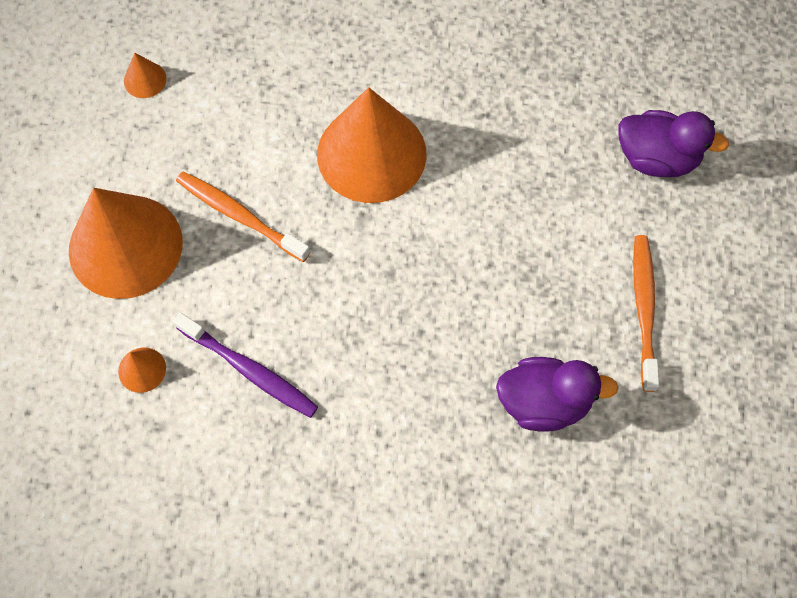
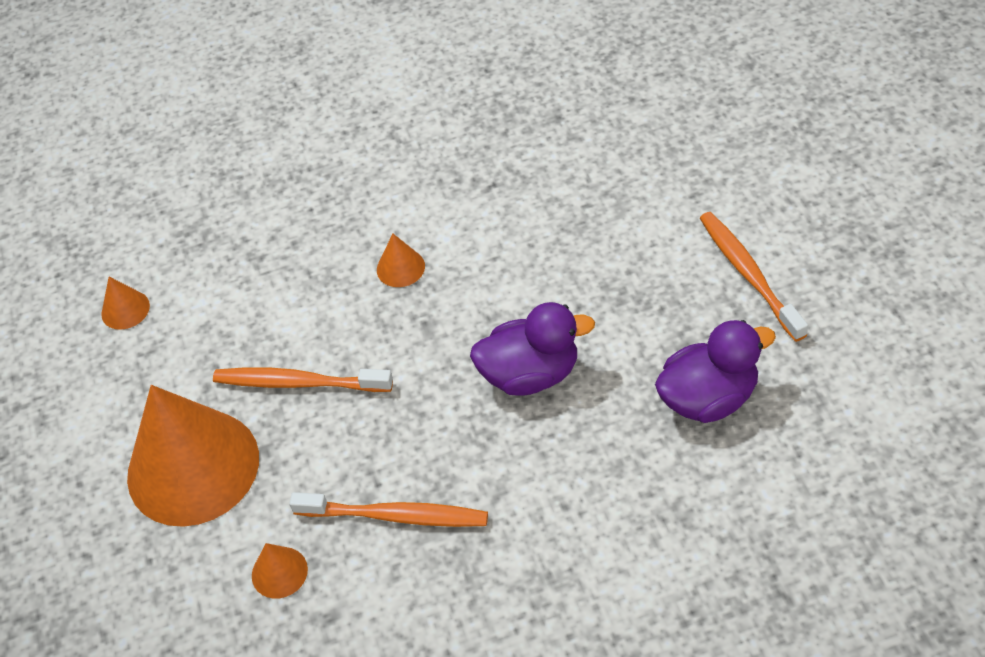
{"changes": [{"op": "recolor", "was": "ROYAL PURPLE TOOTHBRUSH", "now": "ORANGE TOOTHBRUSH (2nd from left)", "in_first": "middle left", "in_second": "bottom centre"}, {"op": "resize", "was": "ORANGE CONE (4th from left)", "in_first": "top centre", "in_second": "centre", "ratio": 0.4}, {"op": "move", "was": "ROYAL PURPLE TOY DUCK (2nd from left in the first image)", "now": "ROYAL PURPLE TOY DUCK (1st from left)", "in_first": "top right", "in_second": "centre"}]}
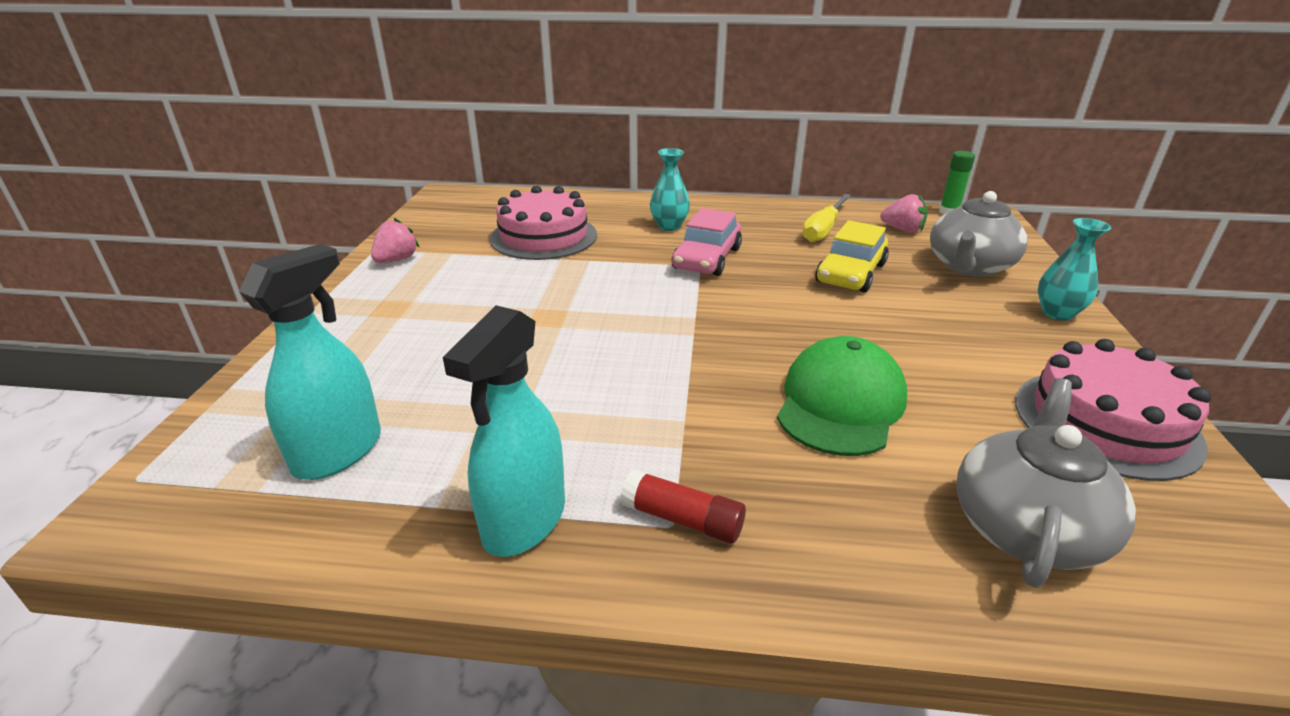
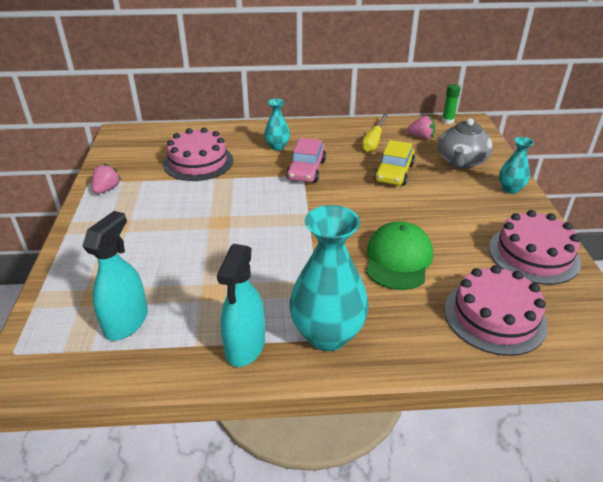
{"changes": [{"op": "replace", "was": "SCARLET GLUE STICK", "now": "AQUA FLOWER VASE (2nd from left)", "in_first": "bottom centre", "in_second": "centre"}, {"op": "replace", "was": "GREY TEA POT (2nd from left)", "now": "ROSE-PINK CAKE (2nd from left)", "in_first": "bottom right", "in_second": "middle right"}]}
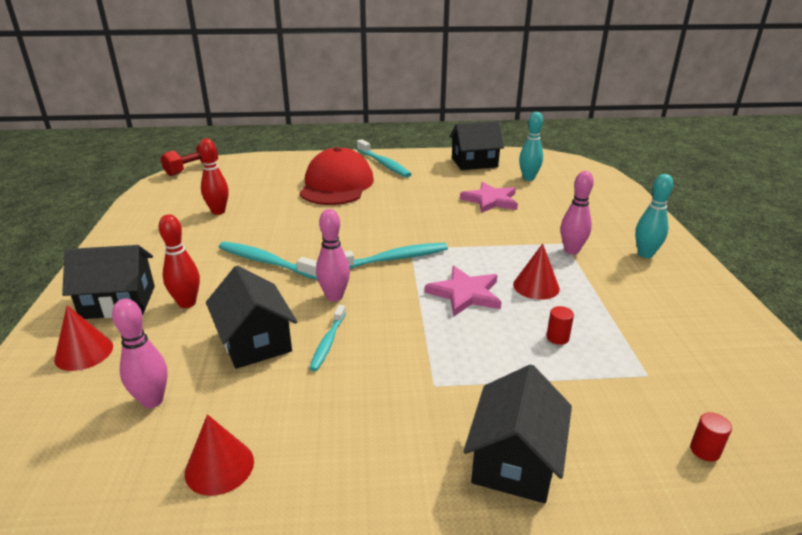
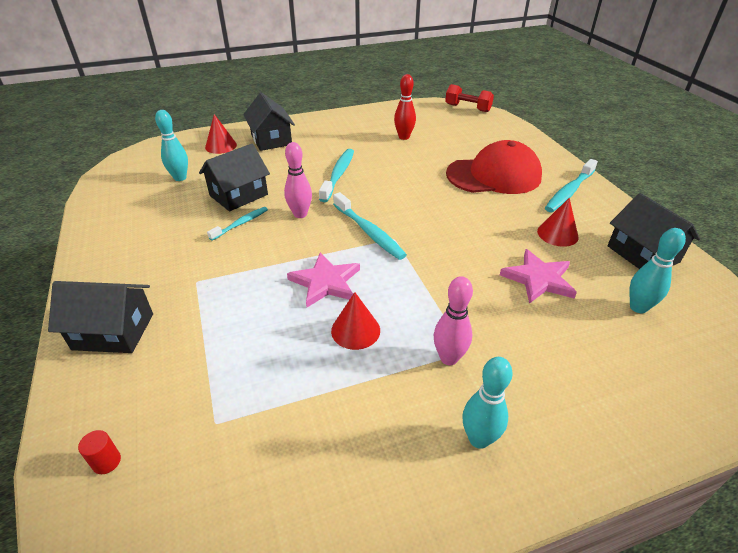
{"changes": [{"op": "recolor", "was": "ROSE-PINK BOWLING PIN (1st from left)", "now": "AQUA BOWLING PIN (1st from left)", "in_first": "middle left", "in_second": "top left"}, {"op": "delete", "was": "SCARLET BOWLING PIN (1st from left)", "in_first": "middle left"}, {"op": "move", "was": "SCARLET CONE (2nd from left in the first image)", "now": "SCARLET CONE (3rd from left)", "in_first": "bottom left", "in_second": "middle right"}, {"op": "rotate", "was": "AQUA TOOTHBRUSH (2nd from left in the first image)", "in_first": "centre", "in_second": "middle left", "clockwise": 135}, {"op": "delete", "was": "SCARLET SOLID CYLINDER (1st from left)", "in_first": "middle right"}]}
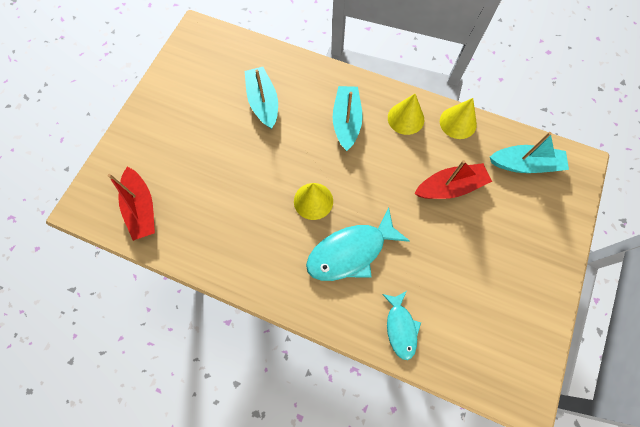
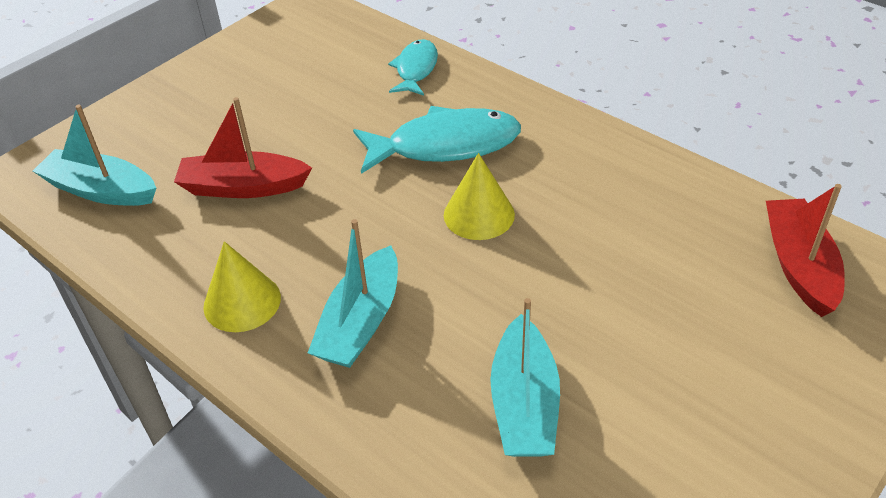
{"changes": [{"op": "delete", "was": "GOLDEN CONE (3rd from left)", "in_first": "top right"}]}
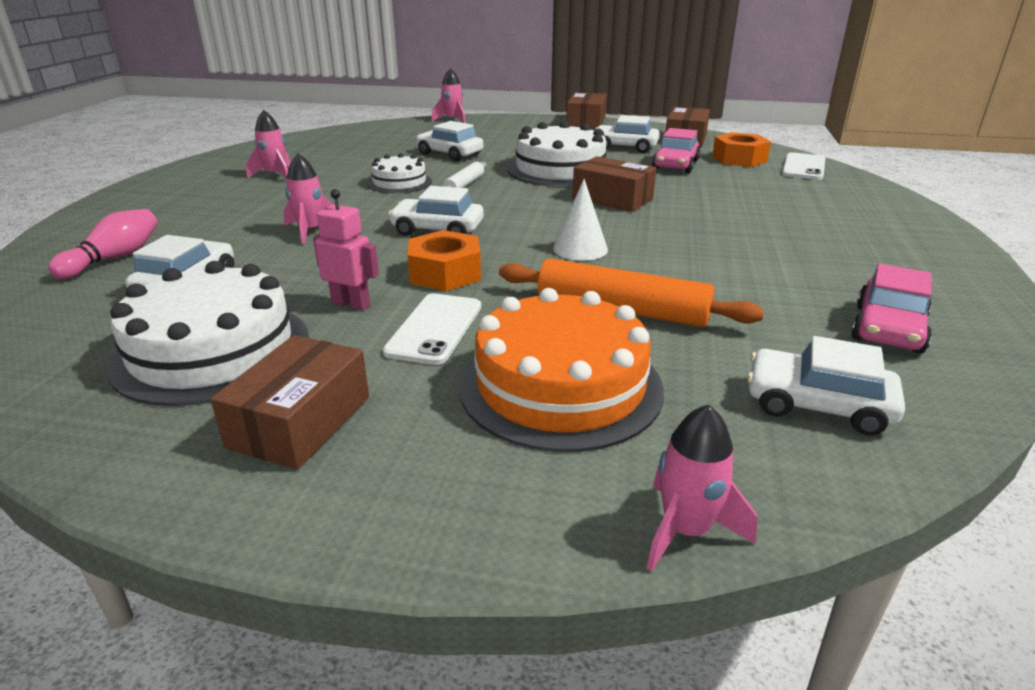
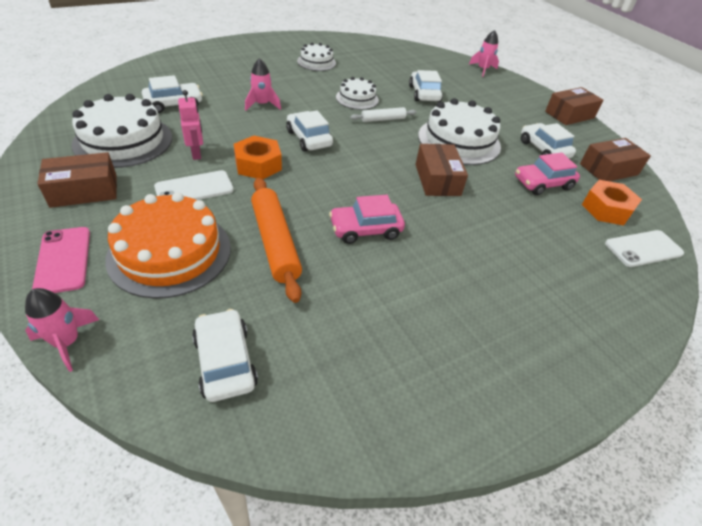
{"changes": [{"op": "delete", "was": "ROSE-PINK BOWLING PIN", "in_first": "middle left"}, {"op": "replace", "was": "ROSE-PINK SPACESHIP (1st from left)", "now": "SNOW-WHITE CAKE (2nd from left)", "in_first": "top left", "in_second": "top centre"}, {"op": "delete", "was": "SNOW-WHITE CONE", "in_first": "top centre"}, {"op": "move", "was": "ROSE-PINK CAR (2nd from left in the first image)", "now": "ROSE-PINK CAR (1st from left)", "in_first": "middle right", "in_second": "centre"}, {"op": "insert", "now": "ROSE-PINK MOBILE PHONE", "in_second": "middle left"}]}
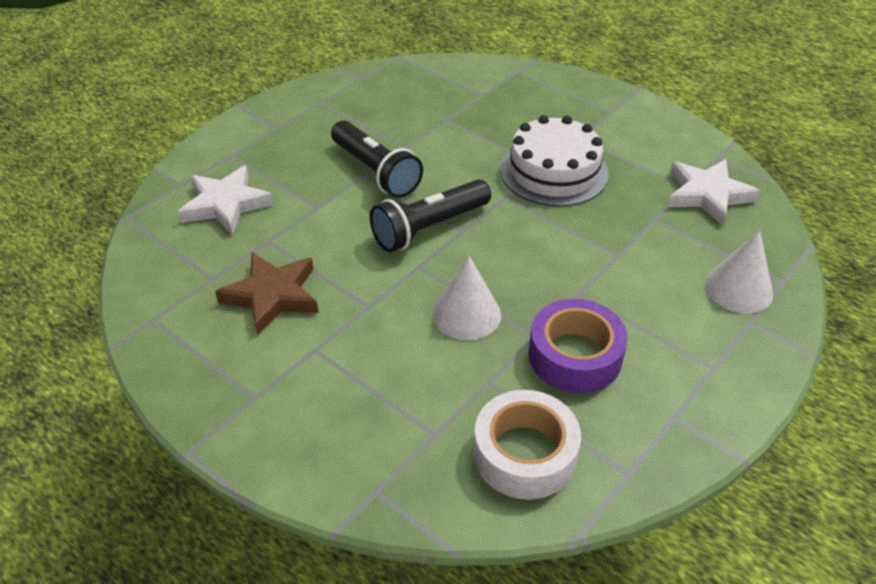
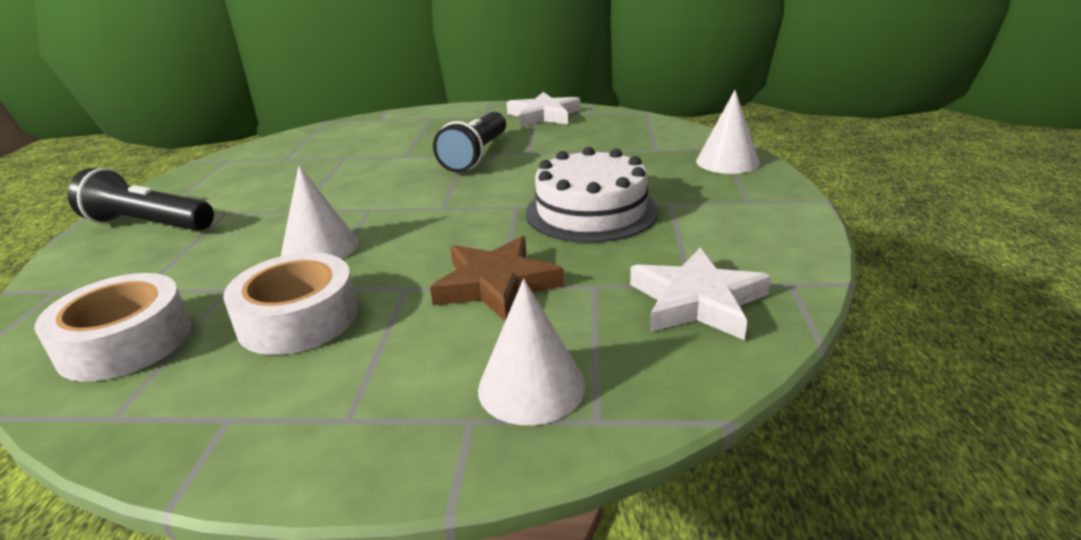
{"changes": [{"op": "move", "was": "SNOW-WHITE STAR SHAPE (1st from left)", "in_first": "middle left", "in_second": "top centre"}, {"op": "move", "was": "RUSSET STAR SHAPE", "in_first": "middle left", "in_second": "centre"}, {"op": "move", "was": "EBONY TORCH (2nd from left in the first image)", "now": "EBONY TORCH (1st from left)", "in_first": "centre", "in_second": "middle left"}, {"op": "recolor", "was": "ROYAL PURPLE TAPE", "now": "SNOW-WHITE TAPE (2nd from left)", "in_first": "centre", "in_second": "middle left"}, {"op": "insert", "now": "SNOW-WHITE CONE (3rd from left)", "in_second": "top right"}]}
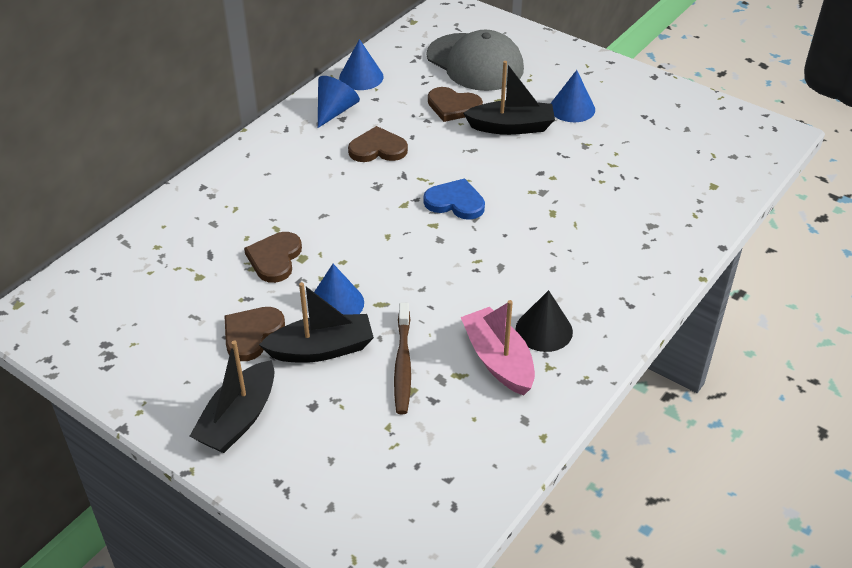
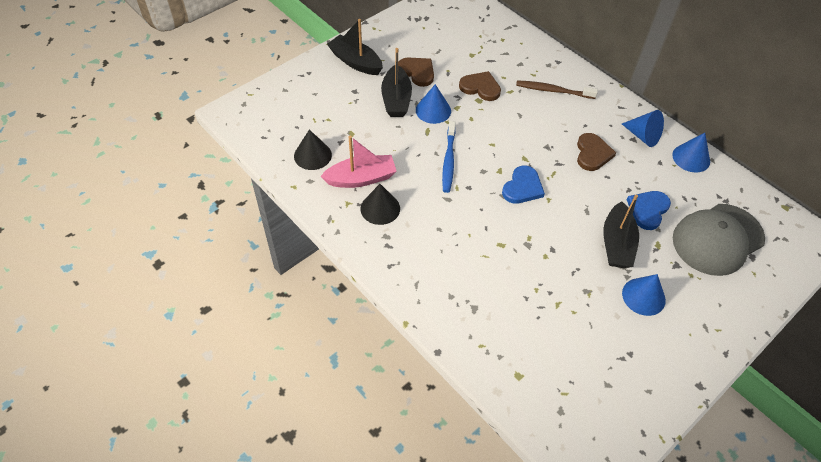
{"changes": [{"op": "move", "was": "RUSSET TOOTHBRUSH", "in_first": "centre", "in_second": "top right"}, {"op": "recolor", "was": "RUSSET LOVE HEART (4th from left)", "now": "ROYAL BLUE LOVE HEART (2nd from left)", "in_first": "top centre", "in_second": "middle right"}, {"op": "insert", "now": "EBONY CONE (1st from left)", "in_second": "top centre"}, {"op": "insert", "now": "ROYAL BLUE TOOTHBRUSH", "in_second": "centre"}]}
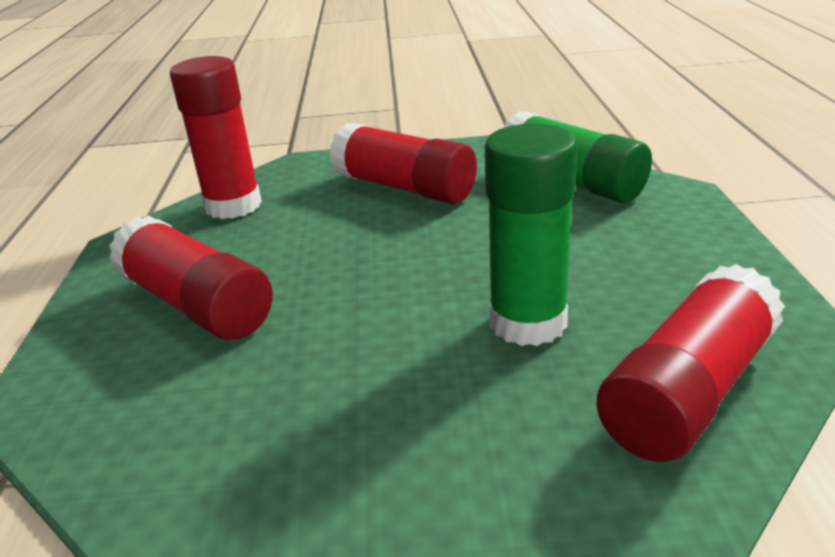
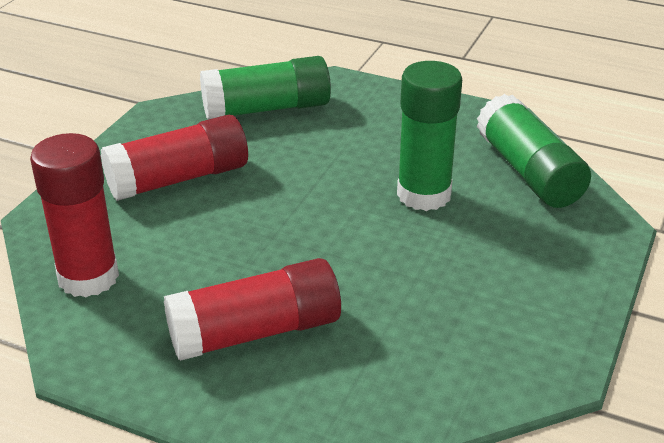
{"changes": [{"op": "recolor", "was": "SCARLET GLUE STICK (4th from left)", "now": "GREEN GLUE STICK (3rd from left)", "in_first": "middle right", "in_second": "middle right"}]}
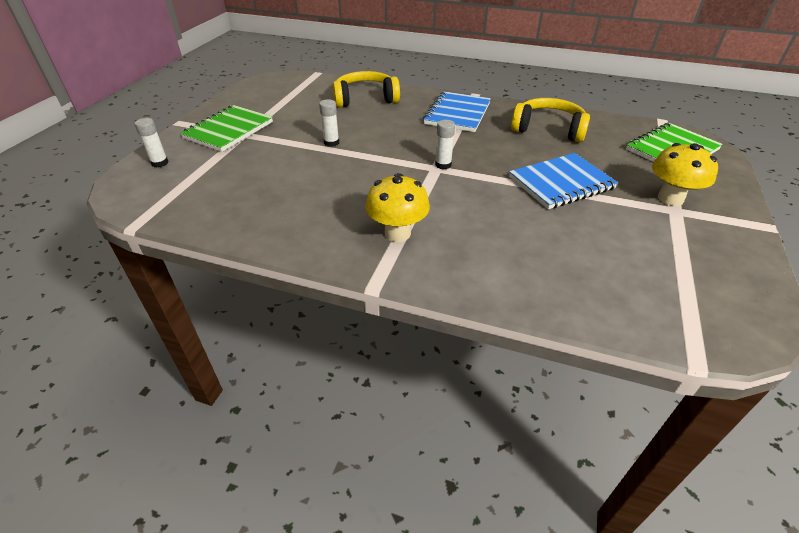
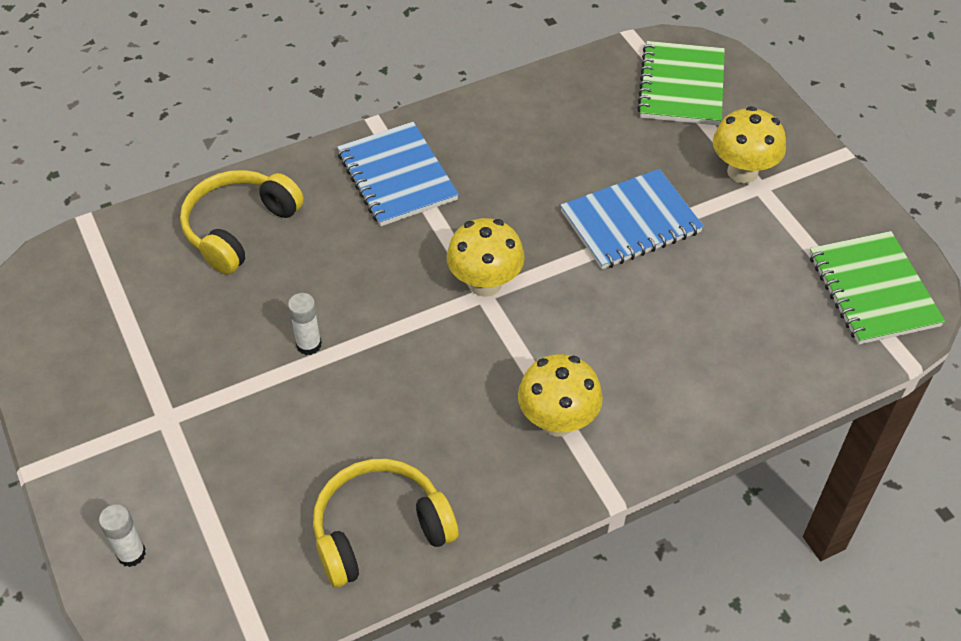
{"changes": [{"op": "move", "was": "GREEN NOTEPAD (1st from left in the first image)", "now": "GREEN NOTEPAD (2nd from left)", "in_first": "top left", "in_second": "middle right"}, {"op": "replace", "was": "SNOW-WHITE GLUE STICK (3rd from left)", "now": "GOLDEN MUSHROOM (1st from left)", "in_first": "top centre", "in_second": "centre"}, {"op": "rotate", "was": "ROYAL BLUE NOTEPAD (2nd from left)", "in_first": "middle right", "in_second": "centre", "clockwise": 45}, {"op": "move", "was": "GOLDEN OVER-EAR HEADPHONES (2nd from left)", "in_first": "top right", "in_second": "bottom centre"}]}
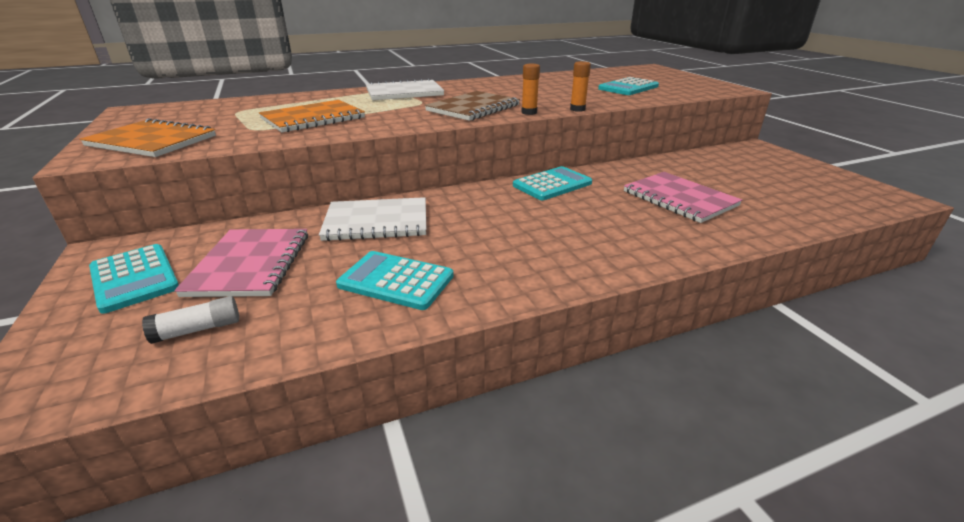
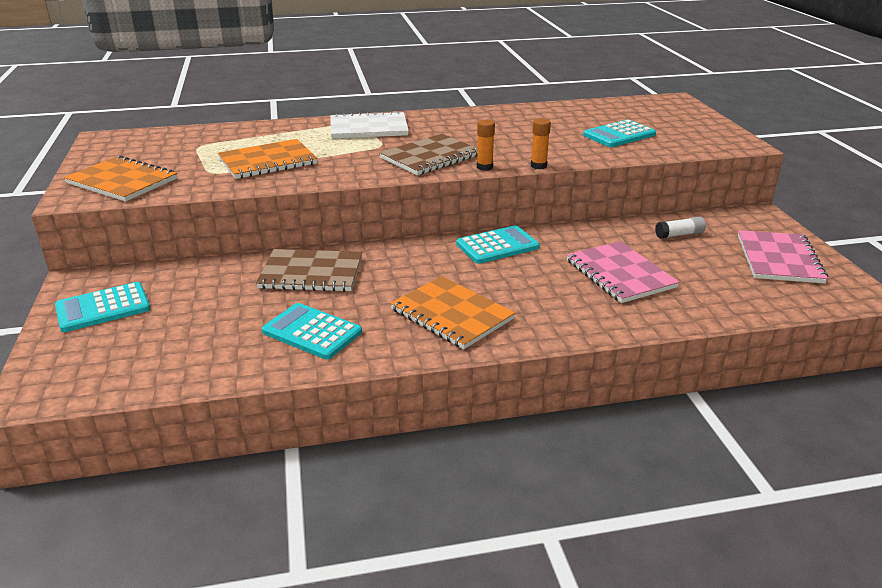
{"changes": [{"op": "rotate", "was": "AQUA CALCULATOR (1st from left)", "in_first": "middle left", "in_second": "middle left", "clockwise": 90}, {"op": "move", "was": "SNOW-WHITE GLUE STICK", "in_first": "middle left", "in_second": "middle right"}, {"op": "move", "was": "ROSE-PINK NOTEPAD (1st from left in the first image)", "now": "ROSE-PINK NOTEPAD (2nd from left)", "in_first": "middle left", "in_second": "middle right"}, {"op": "recolor", "was": "SNOW-WHITE NOTEPAD (1st from left)", "now": "RUSSET NOTEPAD (1st from left)", "in_first": "centre", "in_second": "centre"}, {"op": "insert", "now": "ORANGE NOTEPAD (3rd from left)", "in_second": "centre"}]}
